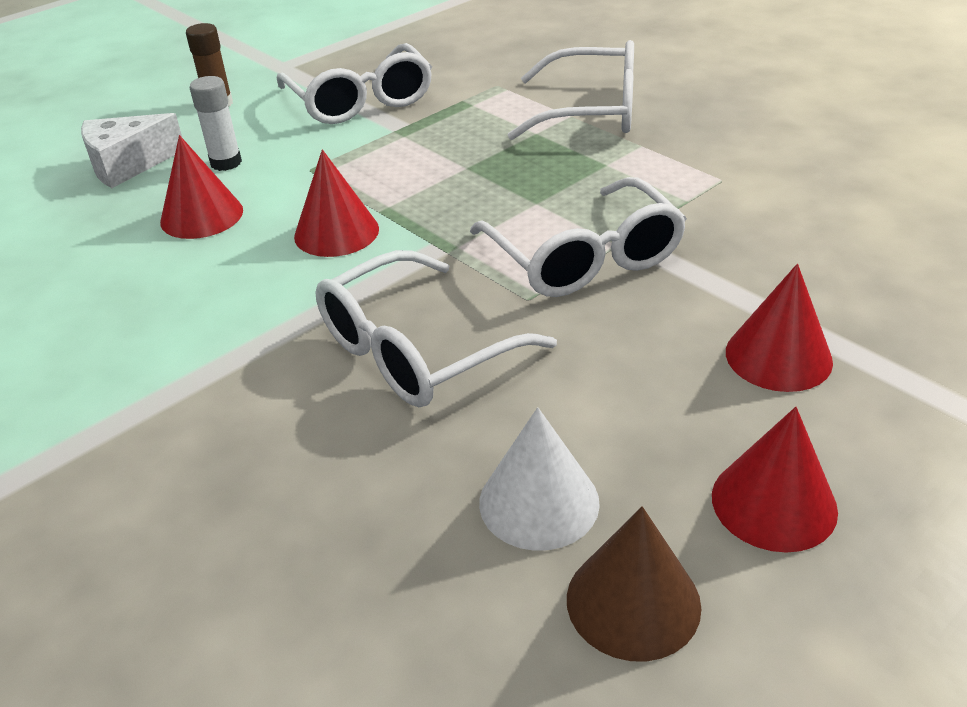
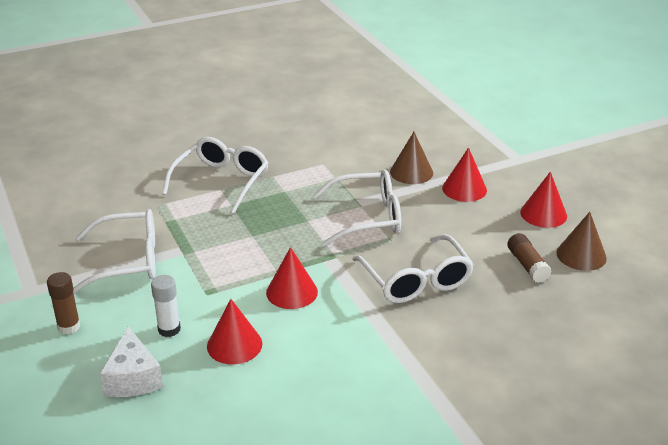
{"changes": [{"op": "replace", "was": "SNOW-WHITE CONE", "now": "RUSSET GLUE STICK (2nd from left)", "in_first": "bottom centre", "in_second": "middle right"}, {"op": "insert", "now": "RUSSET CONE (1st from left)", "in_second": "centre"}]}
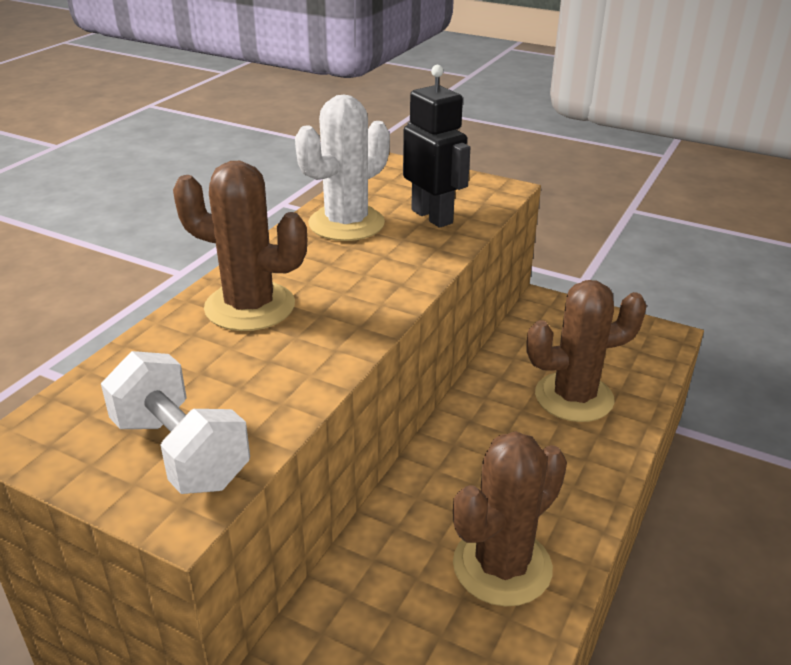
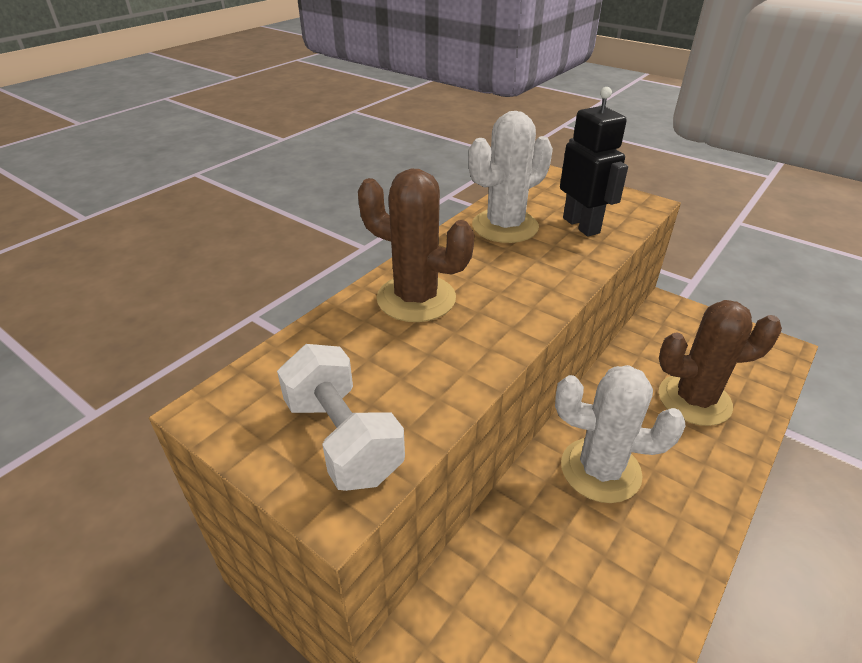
{"changes": [{"op": "delete", "was": "RUSSET SAGUARO CACTUS (2nd from left)", "in_first": "bottom centre"}, {"op": "insert", "now": "SNOW-WHITE SAGUARO CACTUS (2nd from left)", "in_second": "middle right"}]}
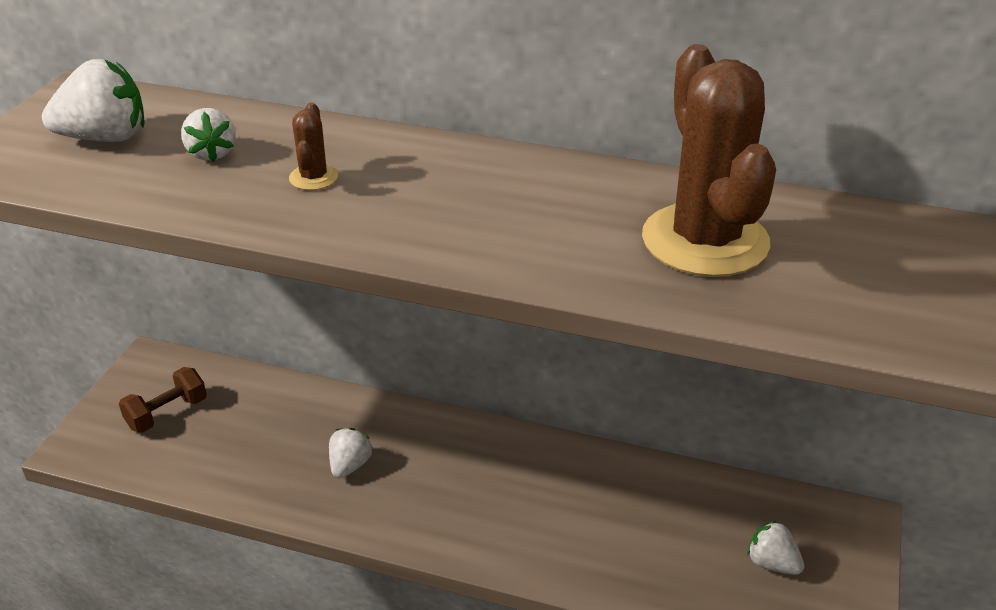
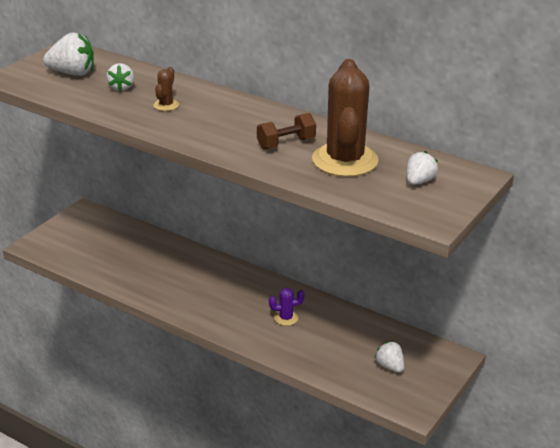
{"changes": [{"op": "move", "was": "RUSSET DUMBBELL", "in_first": "middle left", "in_second": "top centre"}, {"op": "move", "was": "SNOW-WHITE TOY STRAWBERRY (3rd from left in the first image)", "now": "SNOW-WHITE TOY STRAWBERRY (4th from left)", "in_first": "bottom centre", "in_second": "middle right"}, {"op": "insert", "now": "ROYAL PURPLE SAGUARO CACTUS", "in_second": "bottom centre"}]}
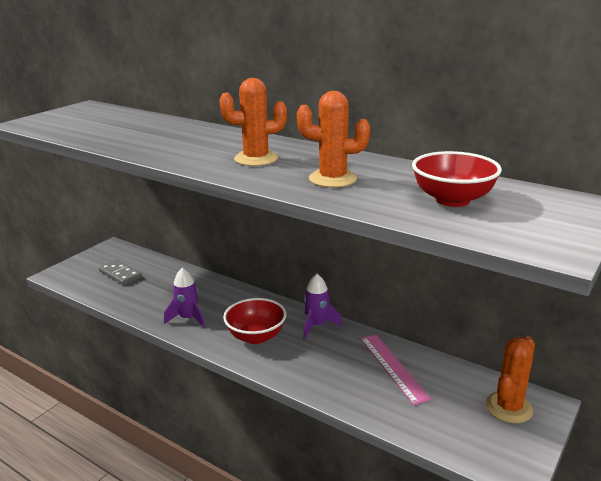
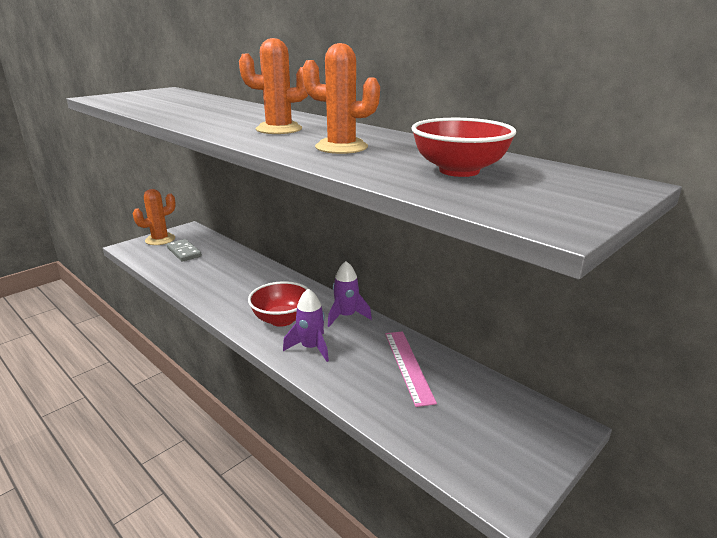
{"changes": [{"op": "move", "was": "ROYAL PURPLE SPACESHIP (1st from left)", "in_first": "middle left", "in_second": "centre"}, {"op": "move", "was": "ORANGE SAGUARO CACTUS (3rd from left in the first image)", "now": "ORANGE SAGUARO CACTUS (1st from left)", "in_first": "bottom right", "in_second": "middle left"}]}
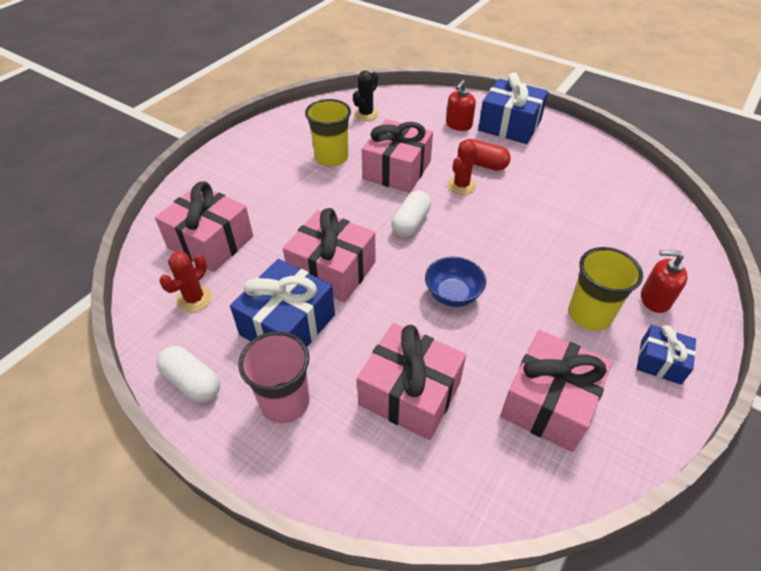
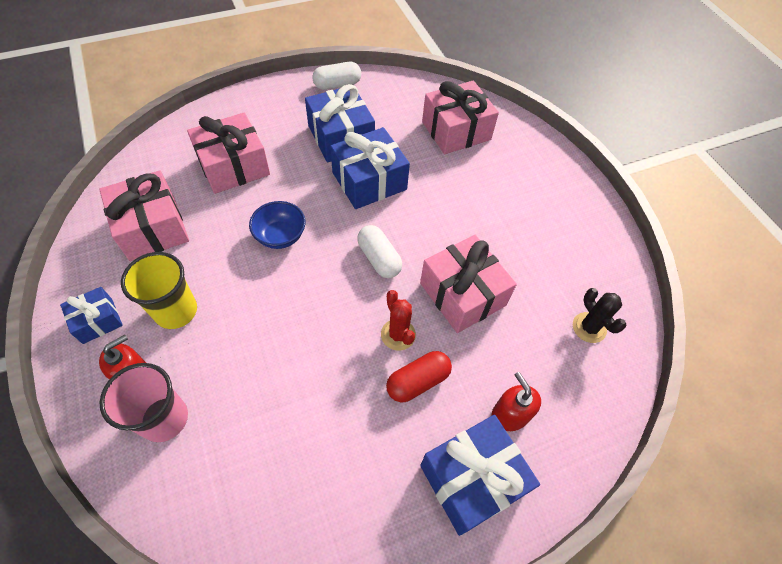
{"changes": [{"op": "delete", "was": "SCARLET SAGUARO CACTUS (1st from left)", "in_first": "middle left"}, {"op": "move", "was": "ROSE-PINK BEAKER", "in_first": "centre", "in_second": "bottom left"}, {"op": "recolor", "was": "ROSE-PINK WRAPPED GIFT (2nd from left)", "now": "ROYAL BLUE WRAPPED GIFT (3rd from left)", "in_first": "centre", "in_second": "top centre"}, {"op": "delete", "was": "GOLDEN BEAKER (1st from left)", "in_first": "top centre"}]}
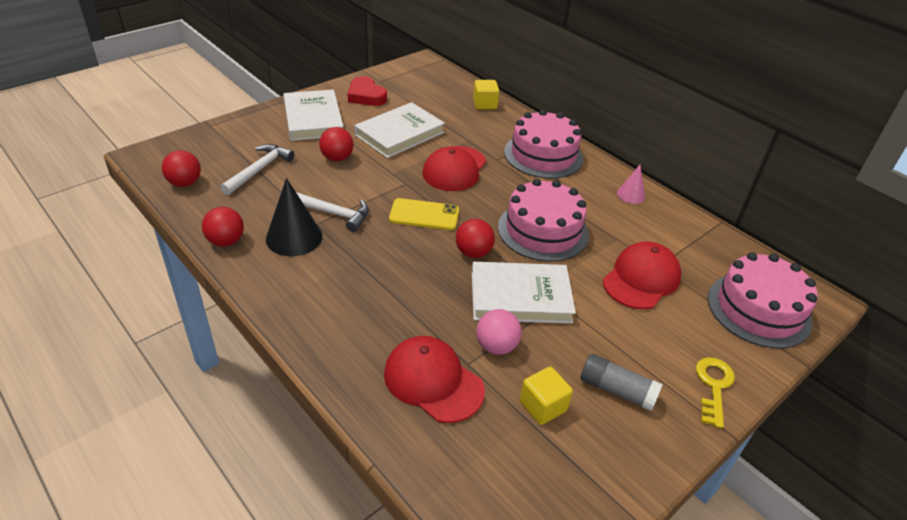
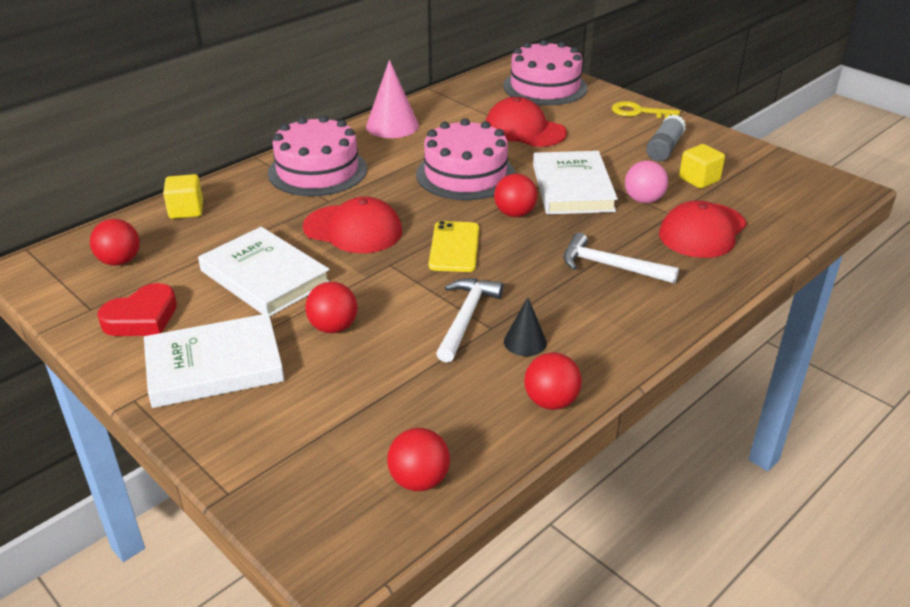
{"changes": [{"op": "move", "was": "SNOW-WHITE CLAW HAMMER (1st from left in the first image)", "now": "SNOW-WHITE CLAW HAMMER (2nd from left)", "in_first": "top left", "in_second": "middle right"}, {"op": "resize", "was": "EBONY CONE", "in_first": "middle left", "in_second": "centre", "ratio": 0.58}, {"op": "resize", "was": "ROSE-PINK CONE", "in_first": "middle right", "in_second": "top centre", "ratio": 1.73}, {"op": "insert", "now": "SCARLET SPHERE (1st from left)", "in_second": "middle left"}]}
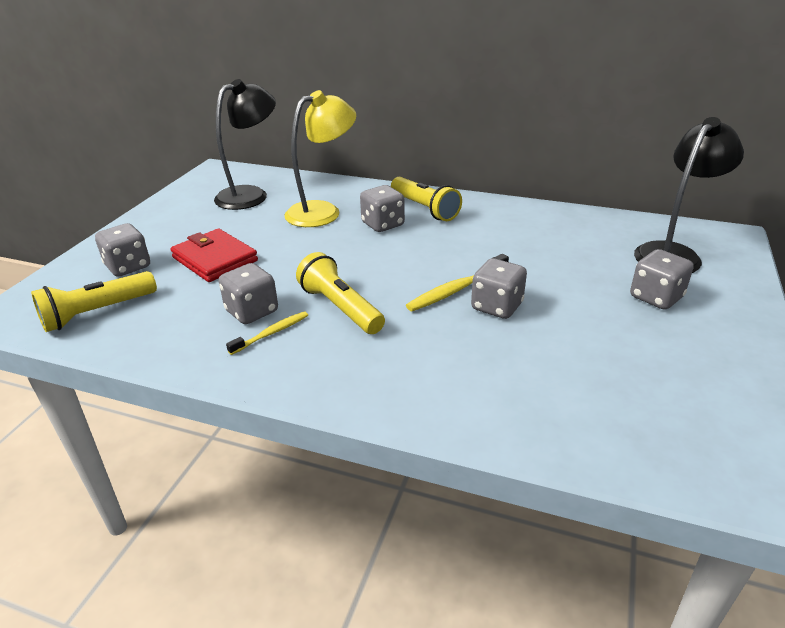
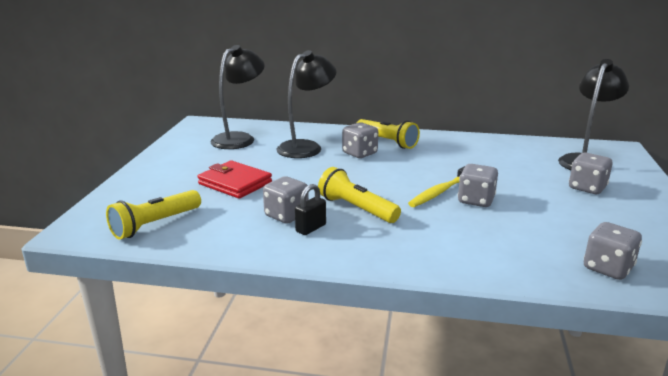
{"changes": [{"op": "move", "was": "GREY DIE (1st from left in the first image)", "now": "GREY DIE (5th from left)", "in_first": "middle left", "in_second": "bottom right"}, {"op": "replace", "was": "GOLDEN TOOTHBRUSH (1st from left)", "now": "EBONY PADLOCK", "in_first": "centre", "in_second": "centre"}, {"op": "recolor", "was": "GOLDEN LAMP", "now": "EBONY LAMP (2nd from left)", "in_first": "top centre", "in_second": "top centre"}]}
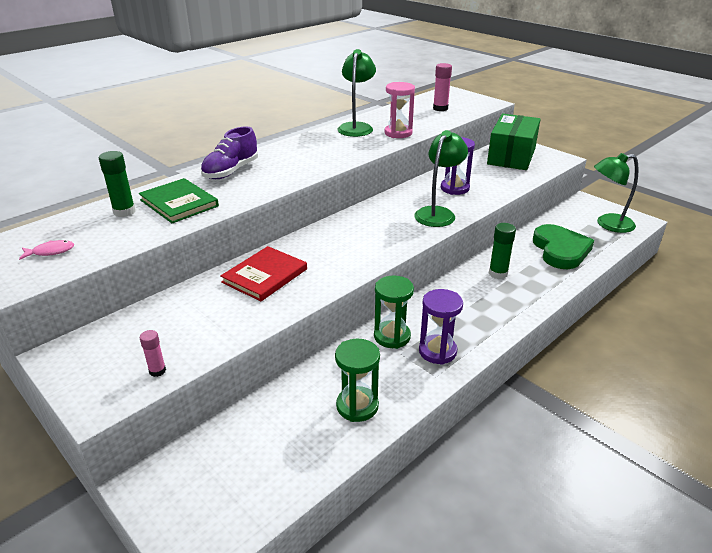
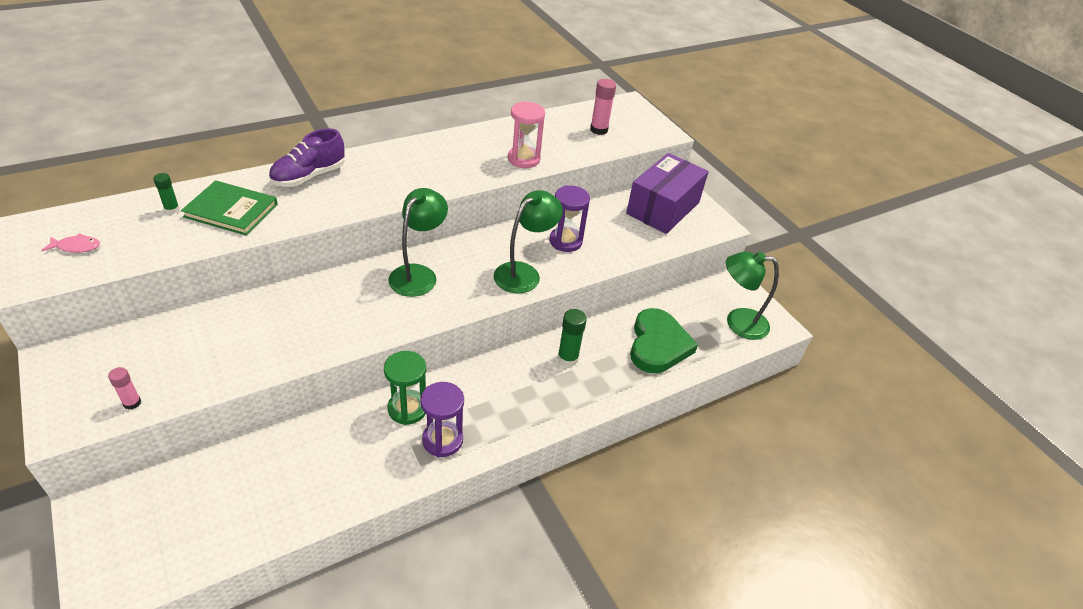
{"changes": [{"op": "resize", "was": "GREEN GLUE STICK (1st from left)", "in_first": "top left", "in_second": "top left", "ratio": 0.62}, {"op": "rotate", "was": "GREEN BOOK", "in_first": "middle left", "in_second": "middle left", "clockwise": -45}, {"op": "delete", "was": "SCARLET BOOK", "in_first": "centre"}, {"op": "delete", "was": "GREEN SANDGLASS (1st from left)", "in_first": "bottom centre"}, {"op": "move", "was": "GREEN LAMP (1st from left)", "in_first": "top centre", "in_second": "centre"}, {"op": "recolor", "was": "GREEN PARCEL", "now": "ROYAL PURPLE PARCEL", "in_first": "top right", "in_second": "top centre"}]}
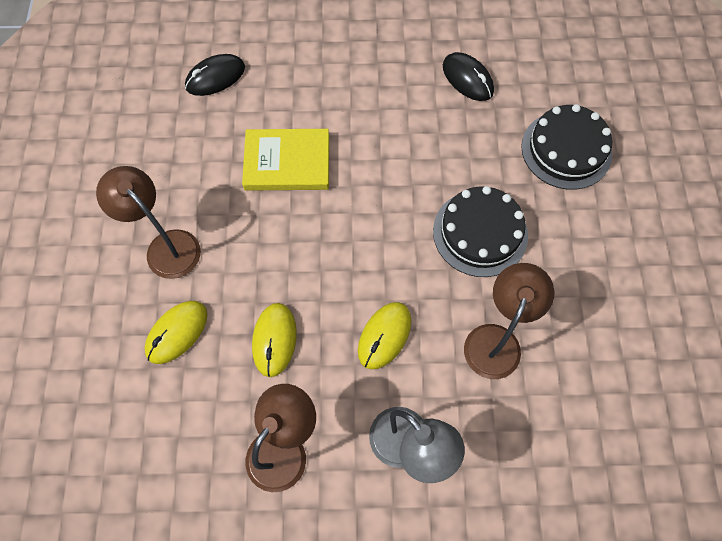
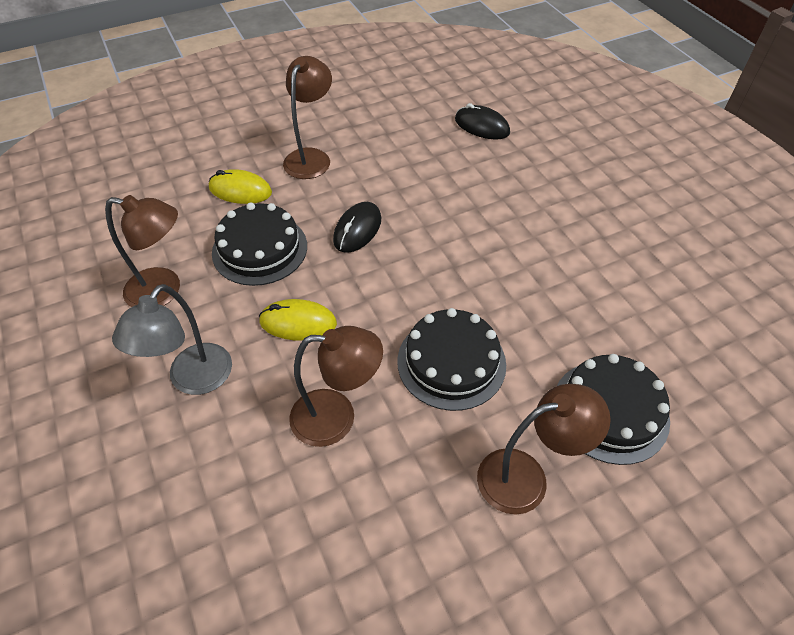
{"changes": [{"op": "delete", "was": "GOLDEN BOOK", "in_first": "top centre"}, {"op": "replace", "was": "GOLDEN COMPUTER MOUSE (2nd from left)", "now": "EBONY CAKE (1st from left)", "in_first": "centre", "in_second": "middle left"}, {"op": "move", "was": "EBONY COMPUTER MOUSE (2nd from left in the first image)", "now": "EBONY COMPUTER MOUSE (1st from left)", "in_first": "top centre", "in_second": "centre"}, {"op": "insert", "now": "RUSSET LAMP (4th from left)", "in_second": "bottom right"}]}
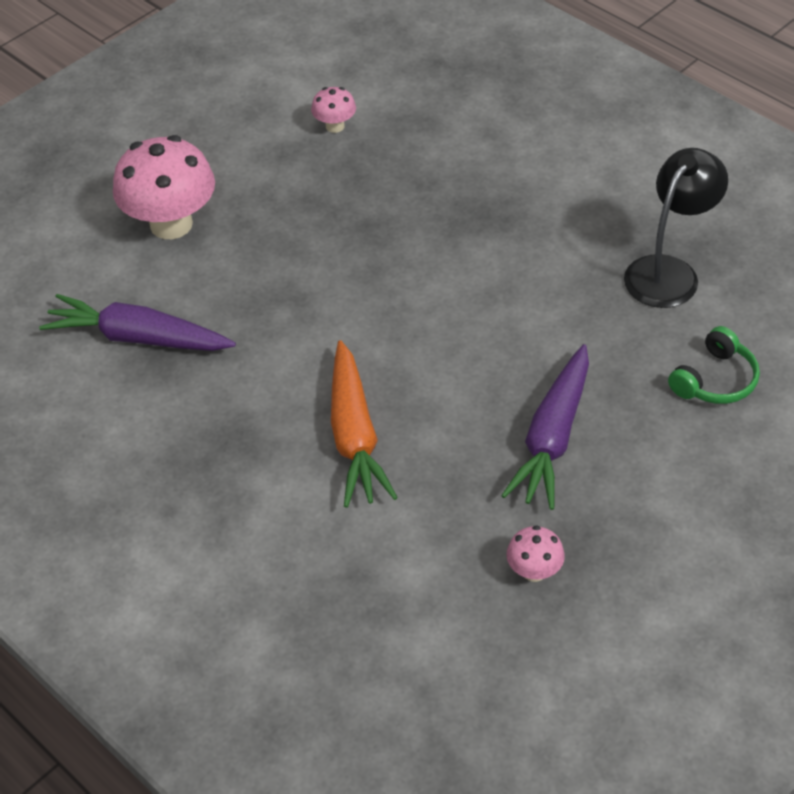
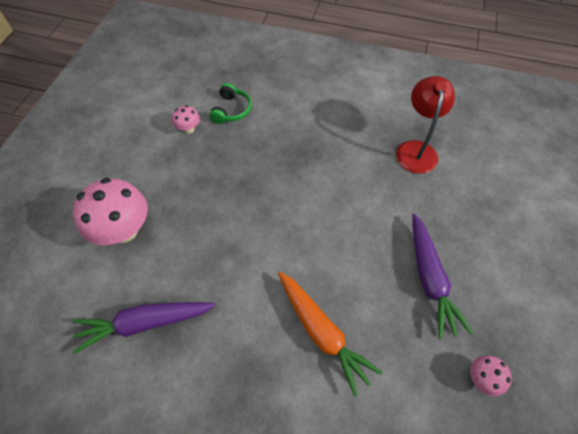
{"changes": [{"op": "recolor", "was": "EBONY LAMP", "now": "SCARLET LAMP", "in_first": "top right", "in_second": "top right"}, {"op": "move", "was": "GREEN OVER-EAR HEADPHONES", "in_first": "middle right", "in_second": "top centre"}]}
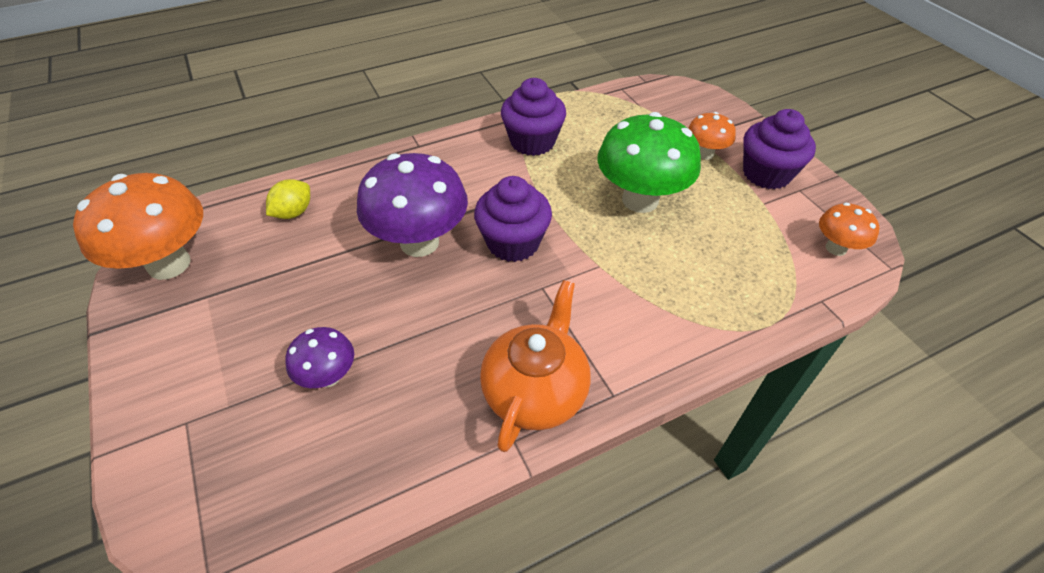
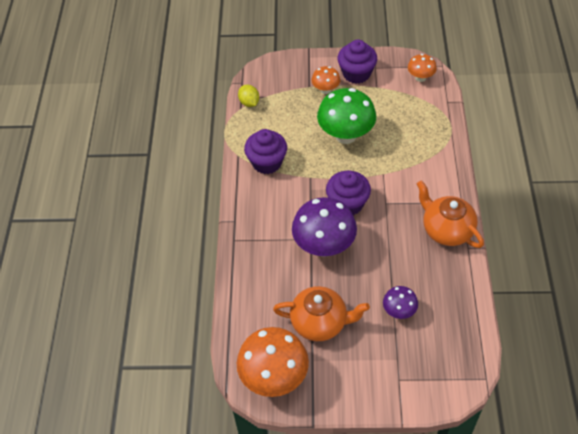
{"changes": [{"op": "move", "was": "GOLDEN TOY LEMON", "in_first": "middle left", "in_second": "top centre"}, {"op": "insert", "now": "ORANGE TEA POT (1st from left)", "in_second": "bottom centre"}]}
